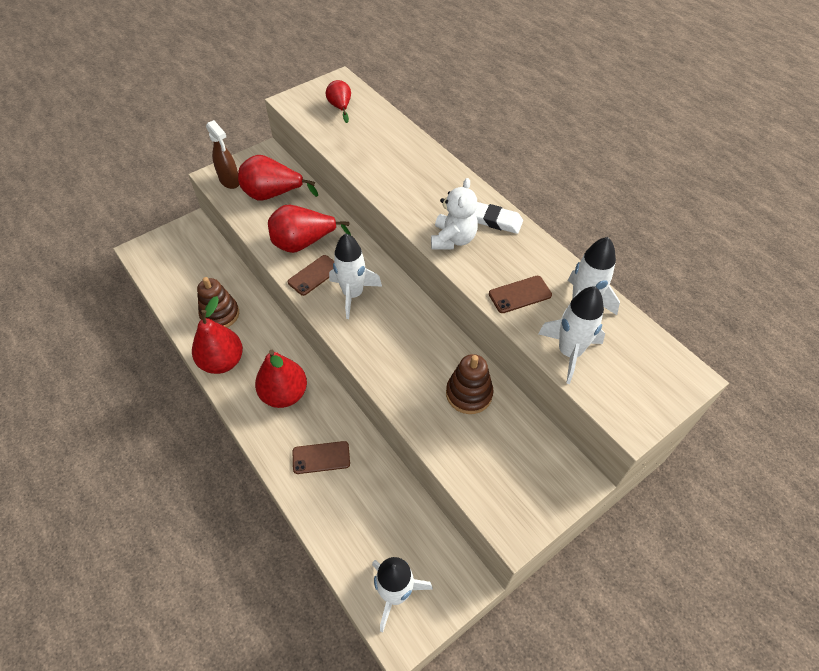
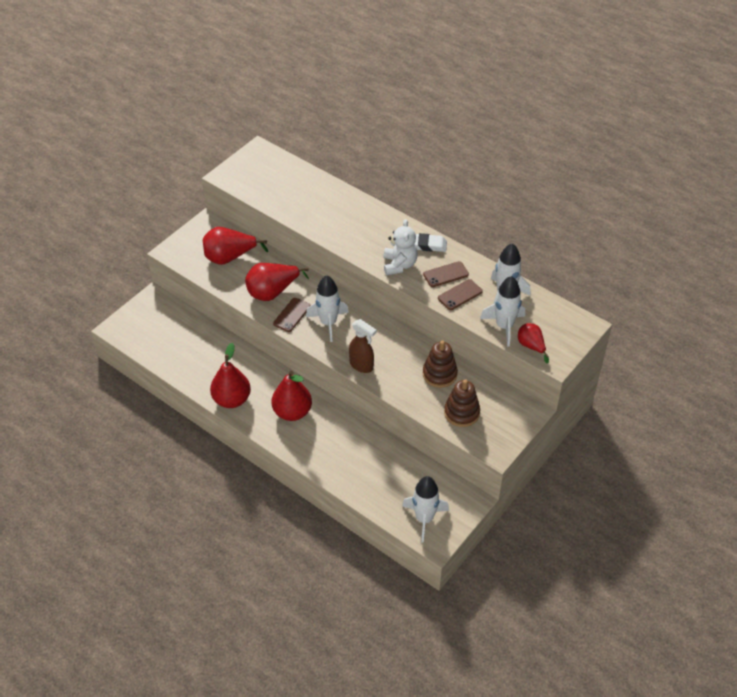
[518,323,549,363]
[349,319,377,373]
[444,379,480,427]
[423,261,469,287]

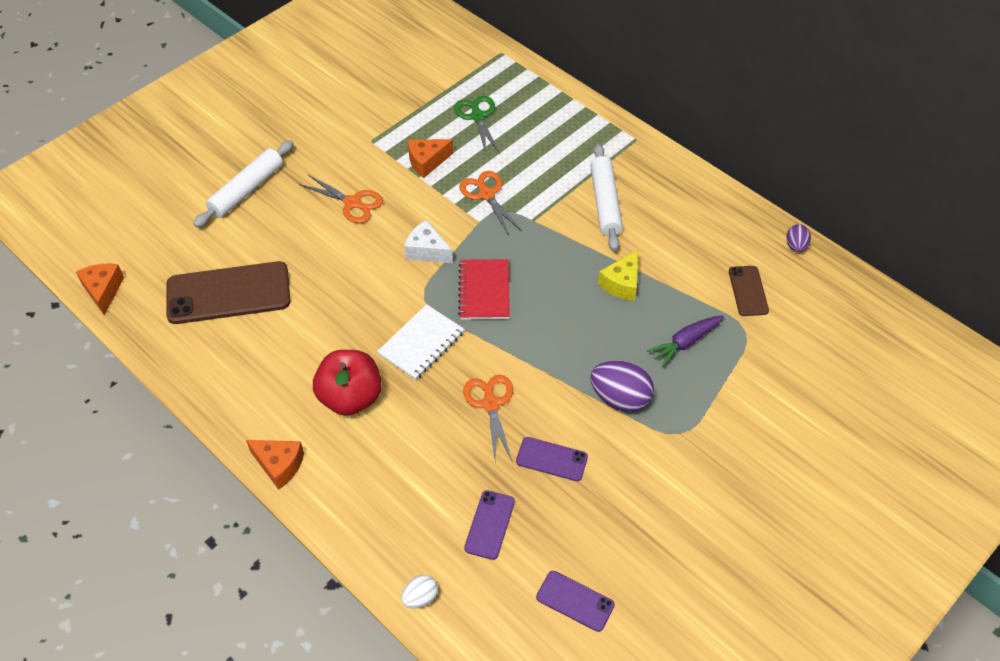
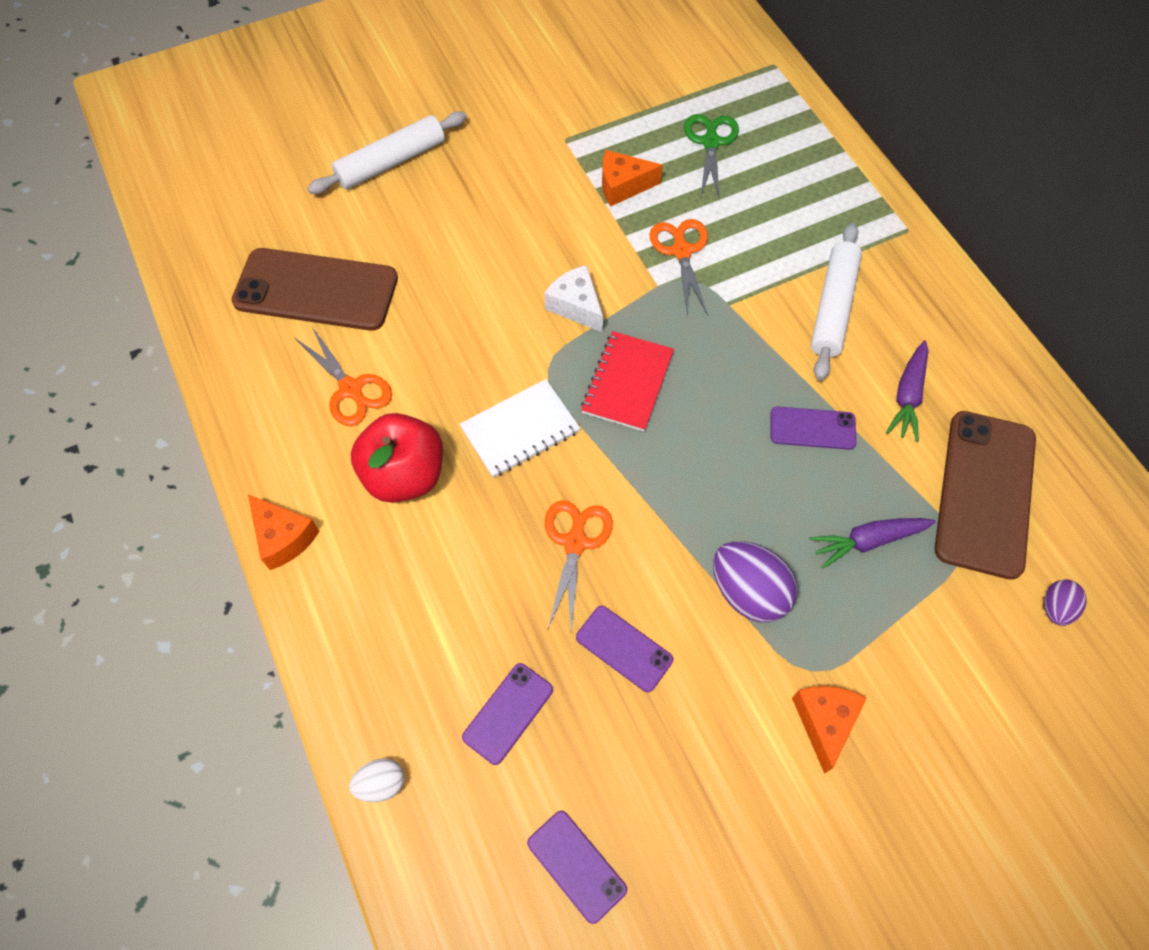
[294,327,392,426]
[1044,579,1087,626]
[771,406,856,450]
[792,686,867,774]
[935,411,1036,580]
[886,340,928,442]

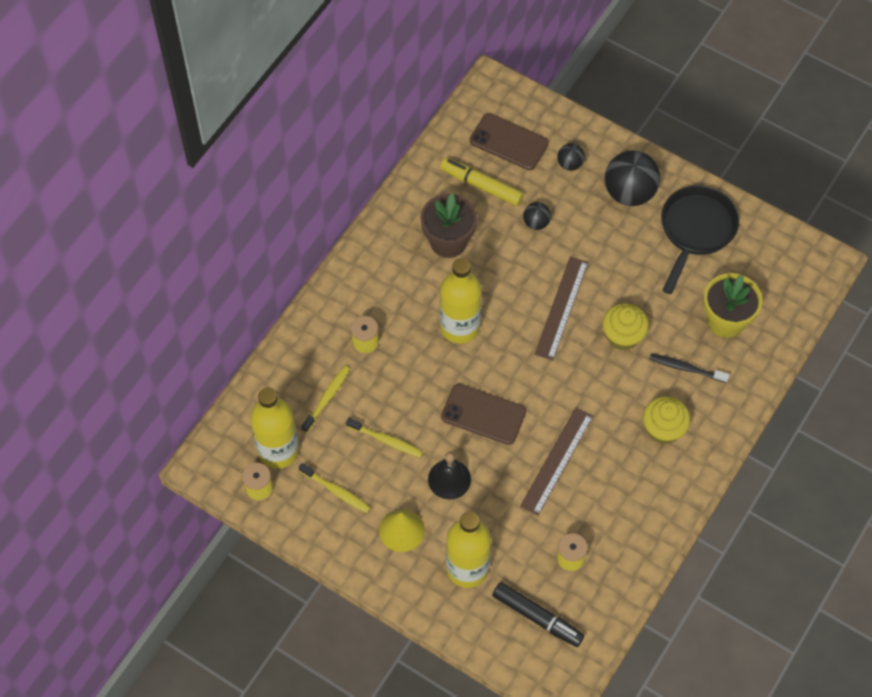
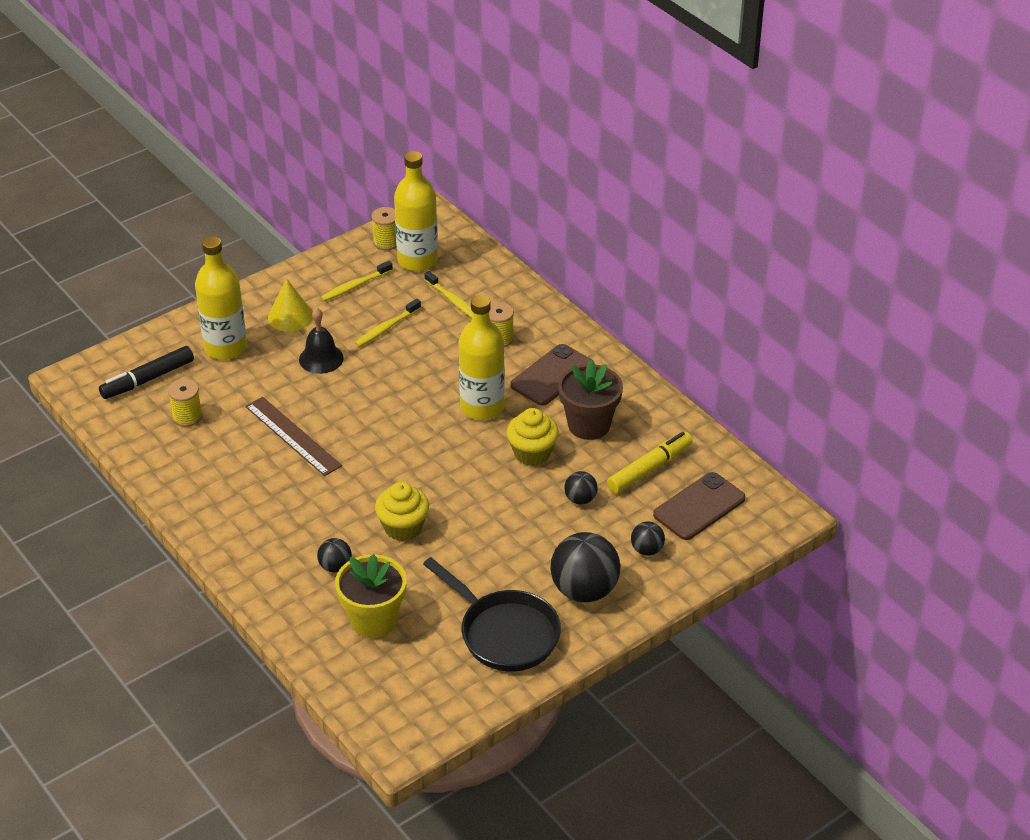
[534,257,588,361] (first image)
[317,538,352,573]
[510,344,592,405]
[507,408,559,466]

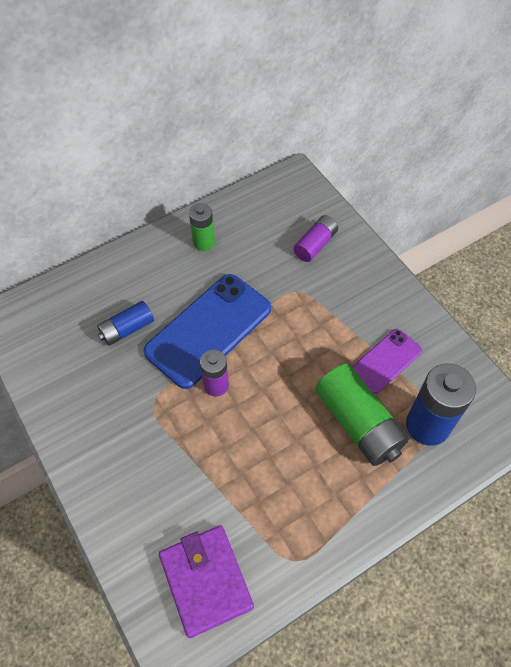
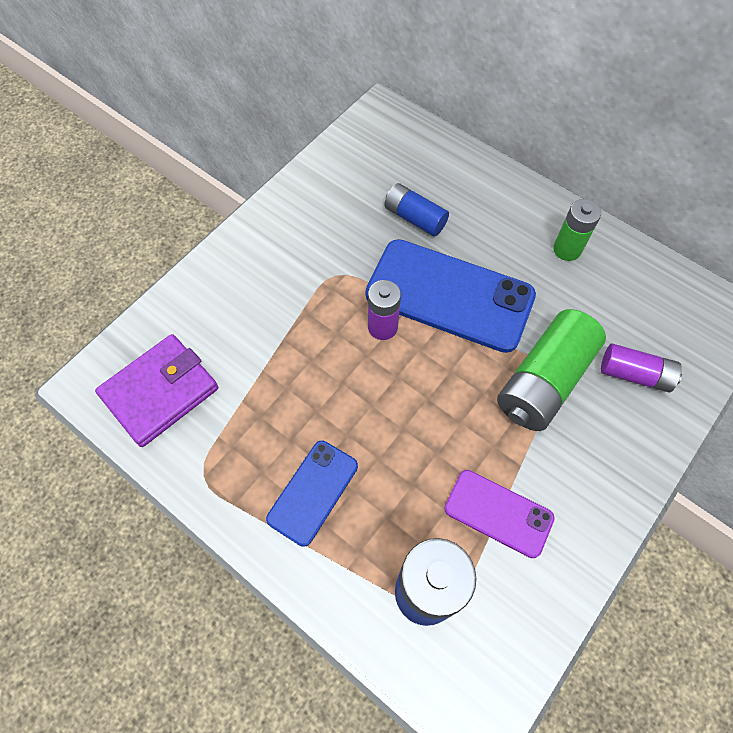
[497,309,606,431]
[266,441,358,547]

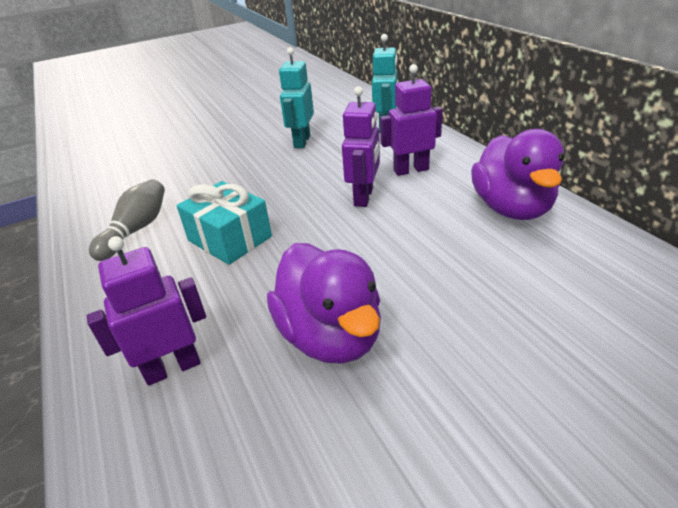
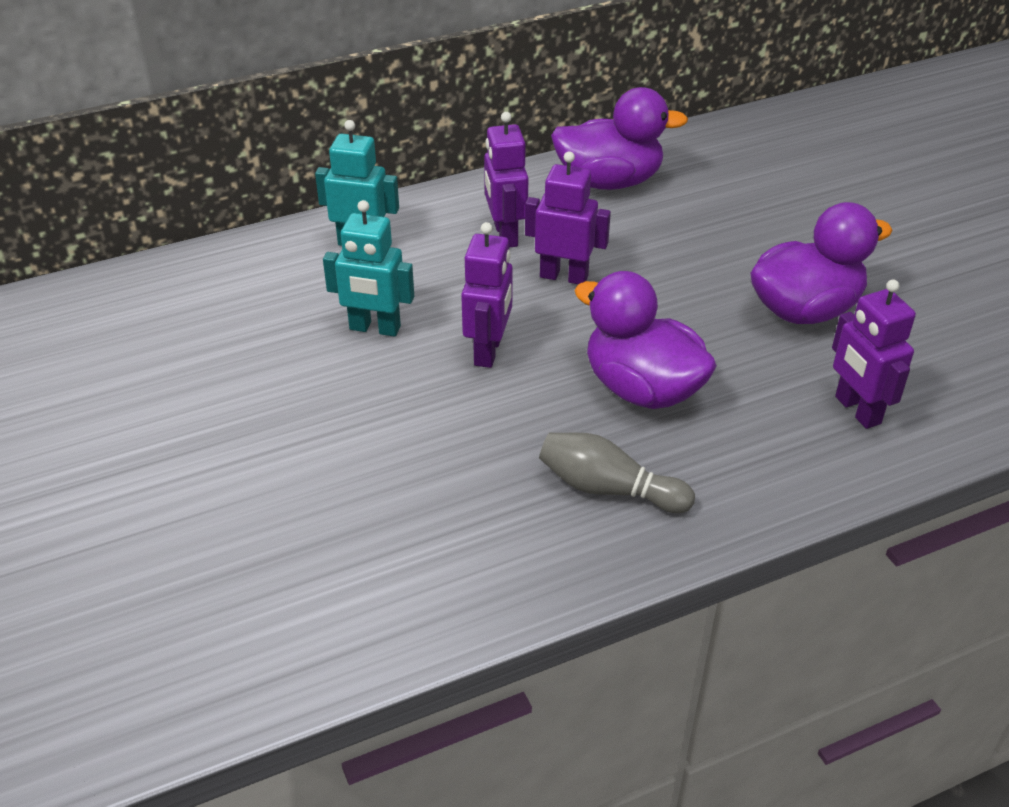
[574,271,717,409]
[461,222,513,368]

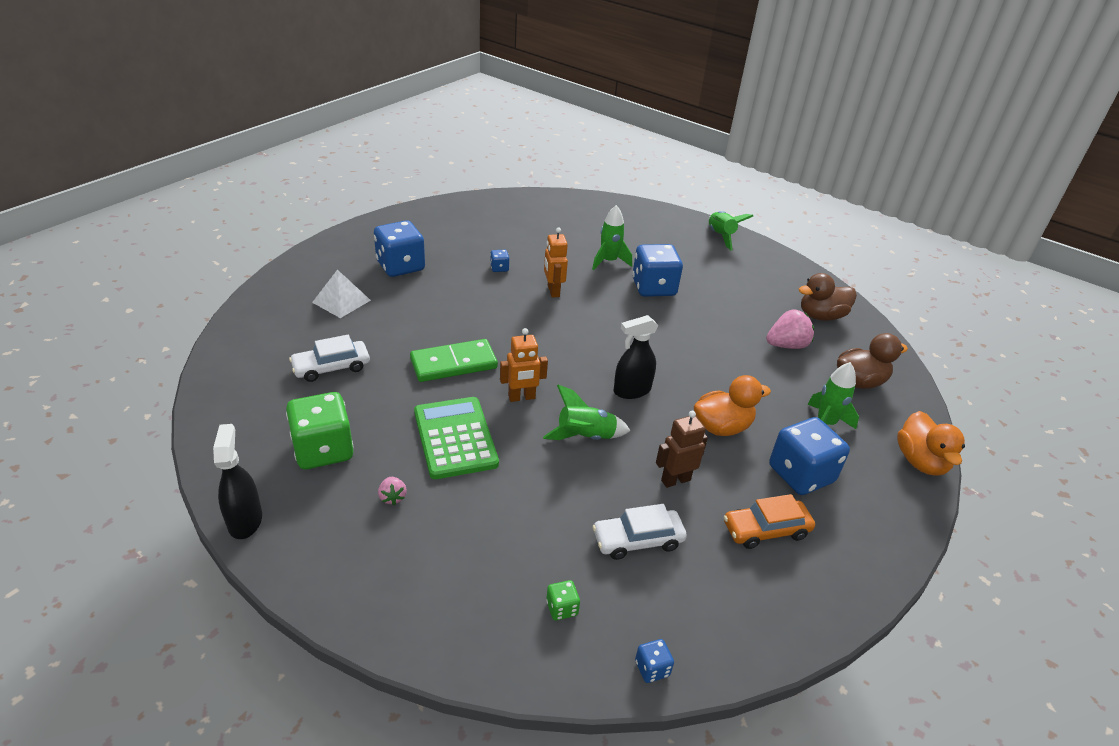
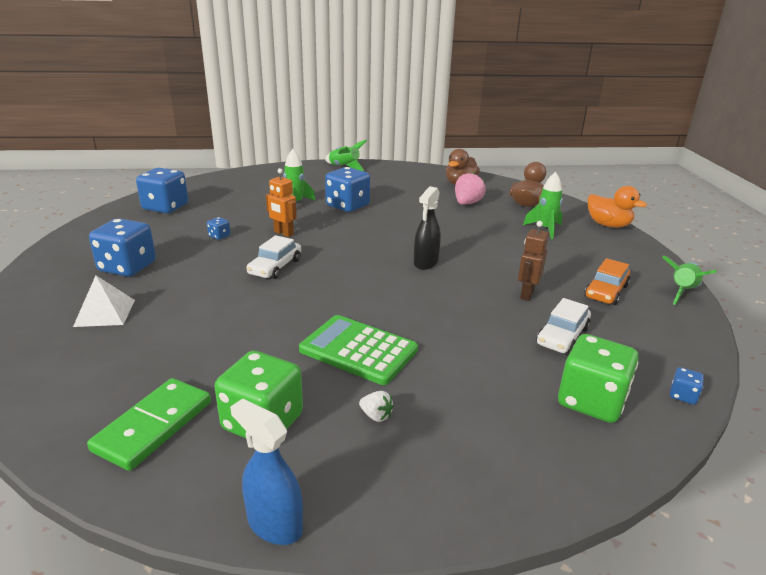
[500,328,548,402] (first image)
[246,235,301,279]
[87,378,211,471]
[694,375,771,436] (first image)
[662,256,717,305]
[136,168,188,213]
[230,398,303,545]
[359,391,394,422]
[558,334,639,423]

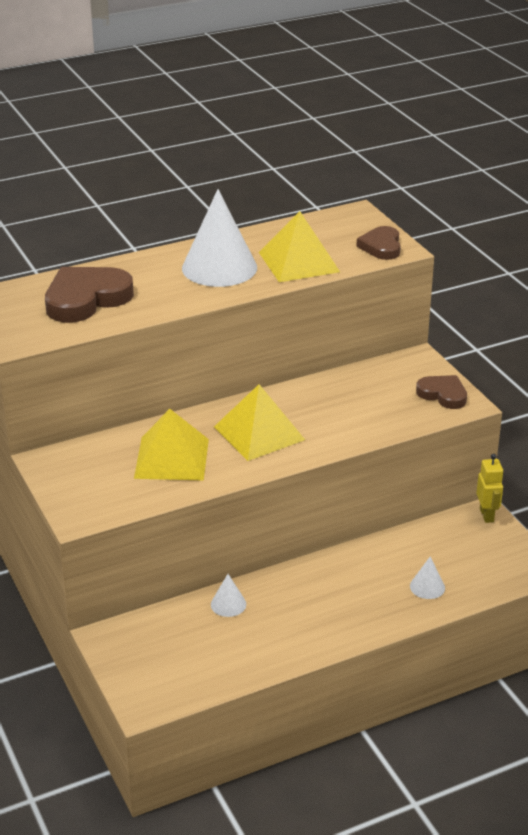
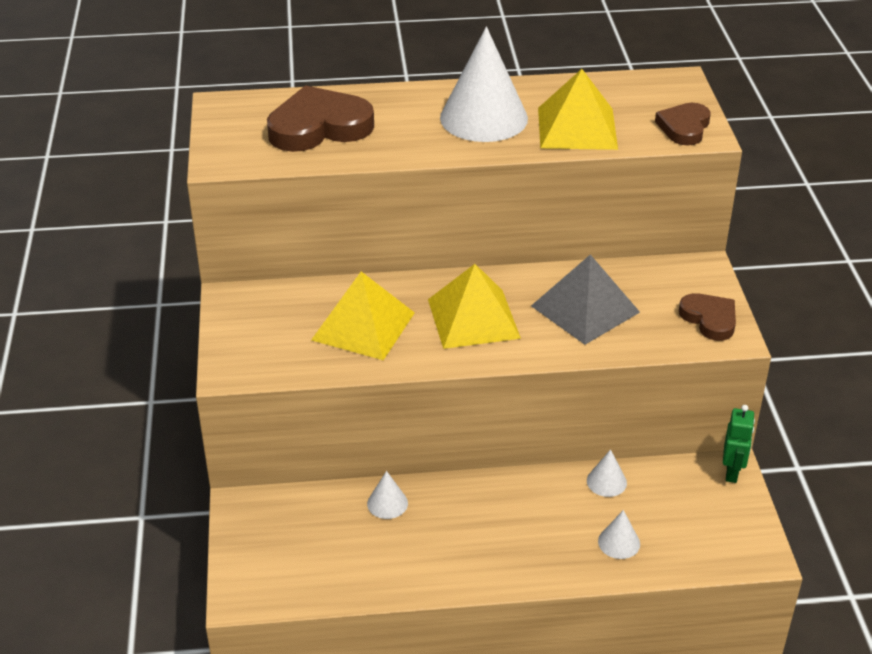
[723,405,755,483]
[531,254,640,345]
[587,449,627,497]

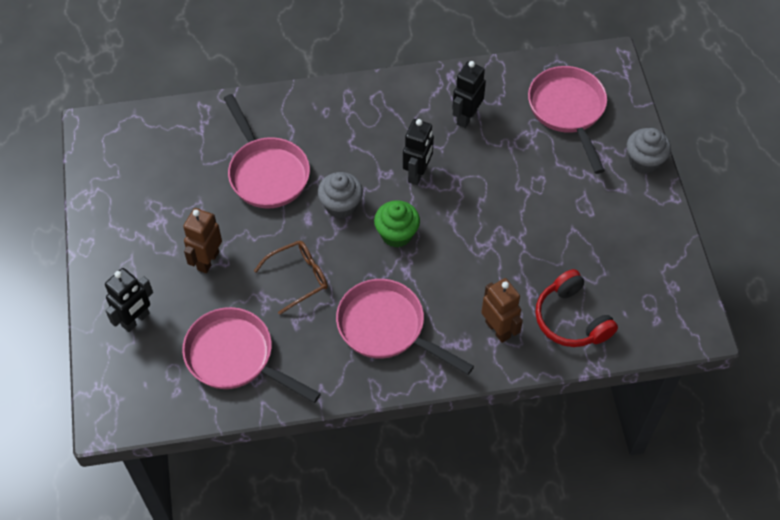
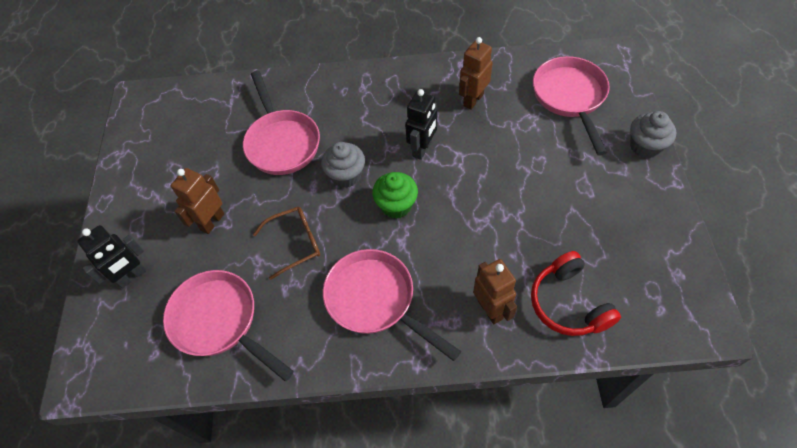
[459,37,493,110]

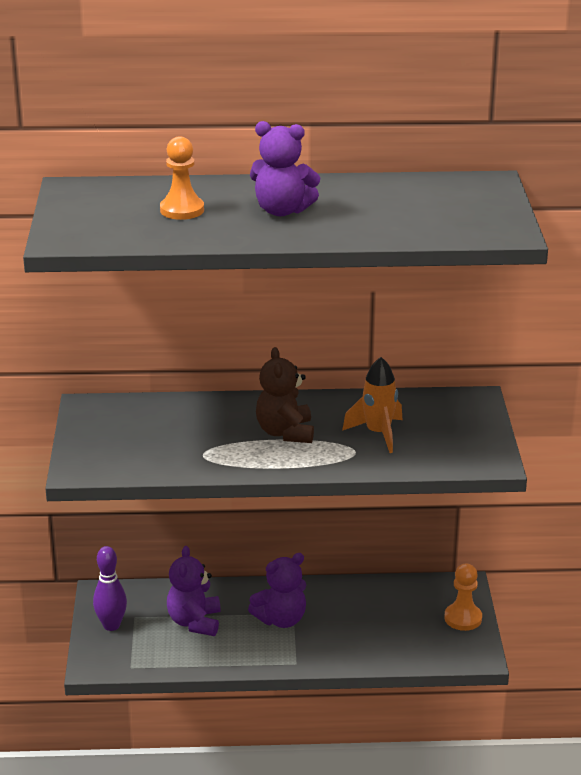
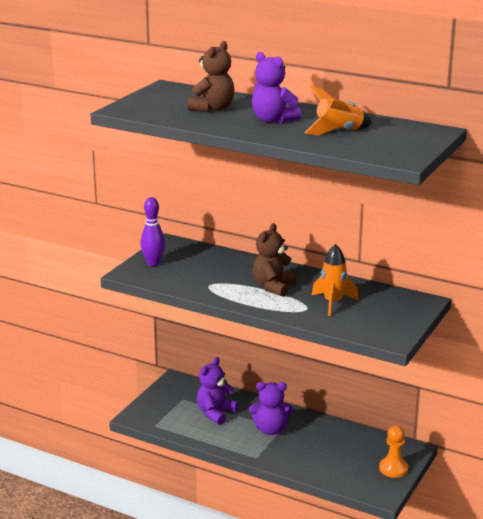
[187,41,234,112]
[140,197,165,266]
[305,84,372,135]

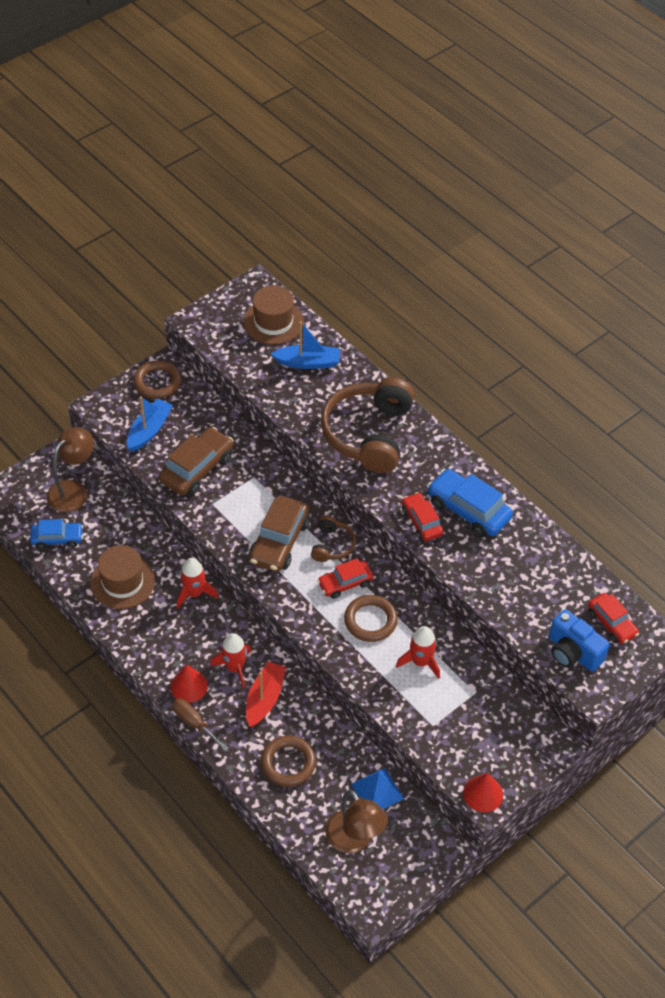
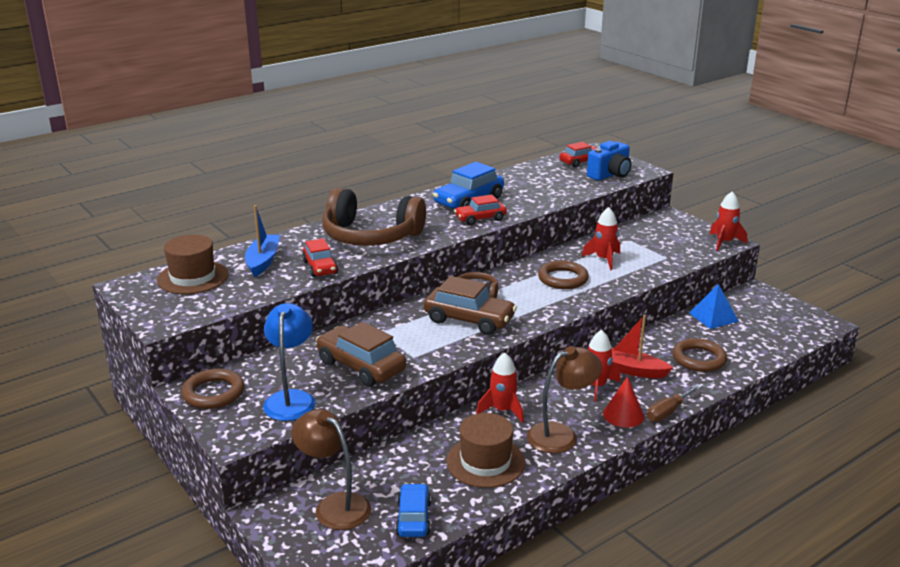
[263,303,315,421]
[302,238,338,277]
[710,192,747,251]
[527,346,602,453]

